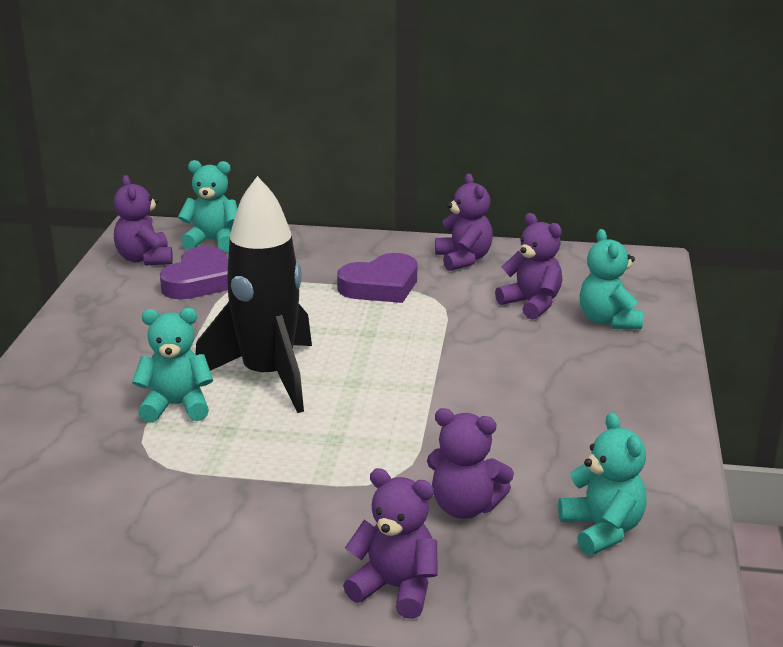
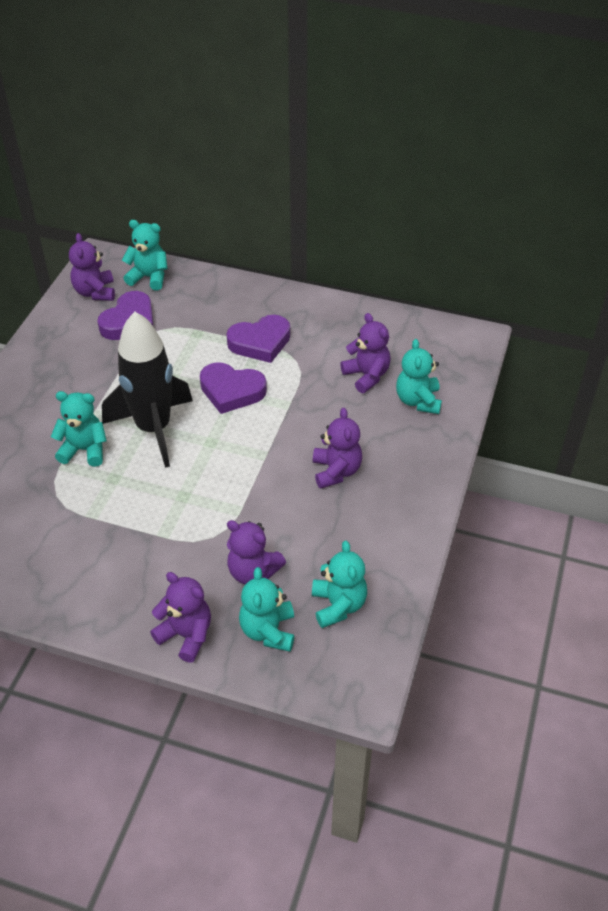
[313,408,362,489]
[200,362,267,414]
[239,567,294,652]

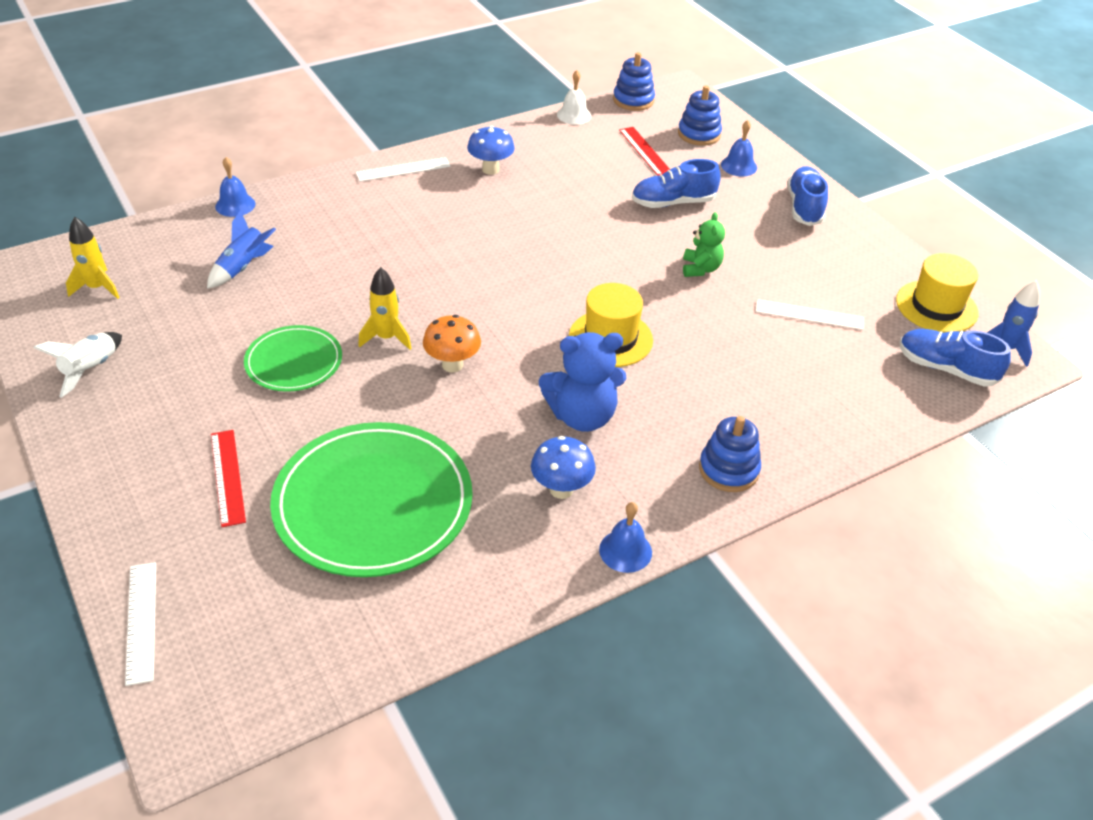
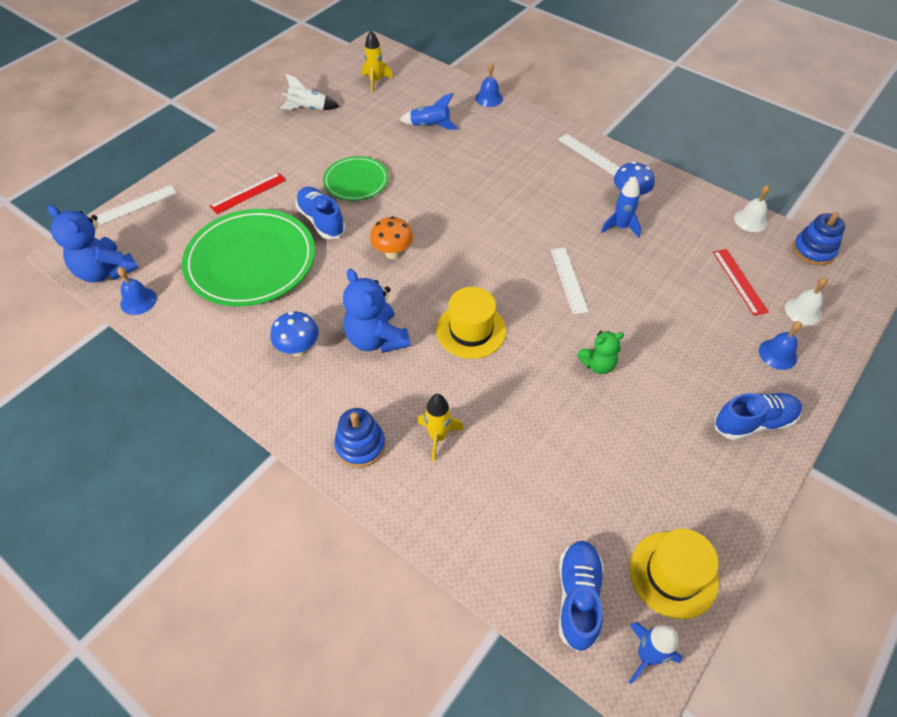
[785,277,828,326]
[713,249,769,316]
[295,187,346,239]
[417,394,464,461]
[551,248,589,314]
[117,267,157,315]
[601,176,641,238]
[47,205,138,282]

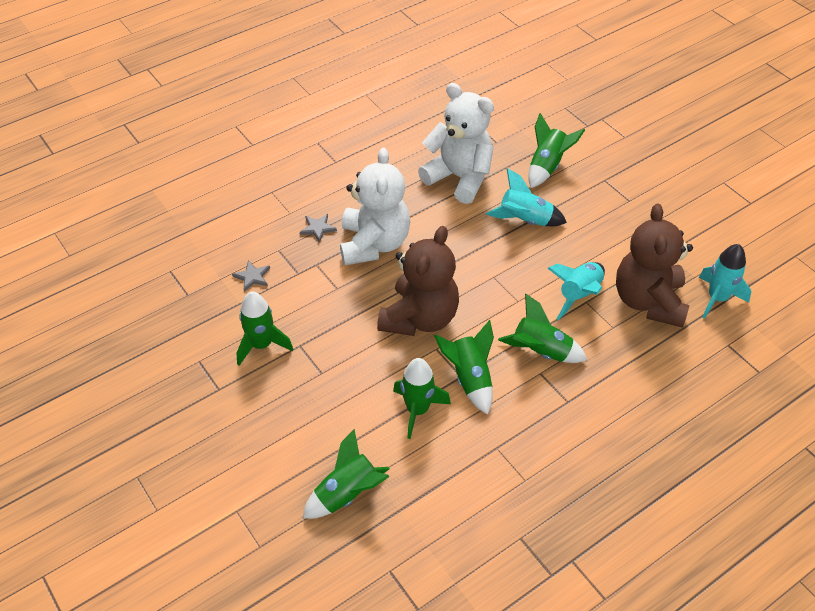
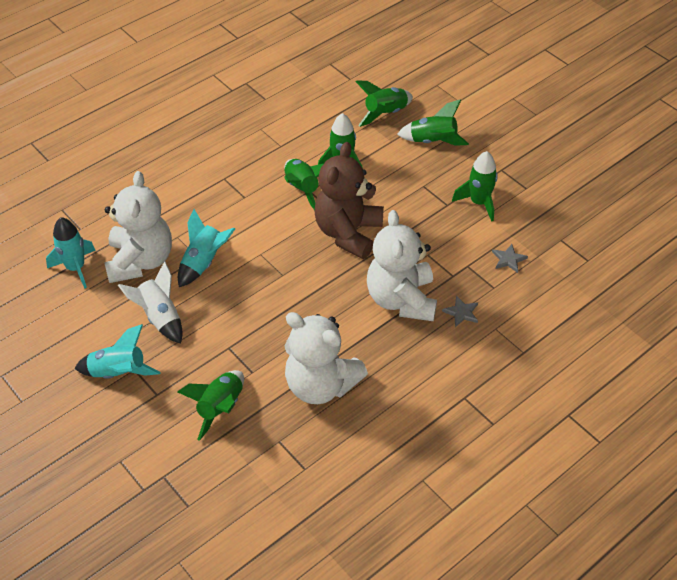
[75,324,161,379]
[105,171,172,283]
[397,99,469,146]
[118,261,183,344]

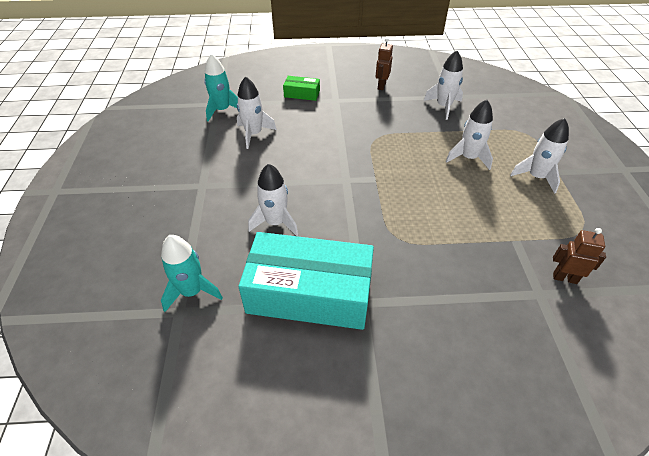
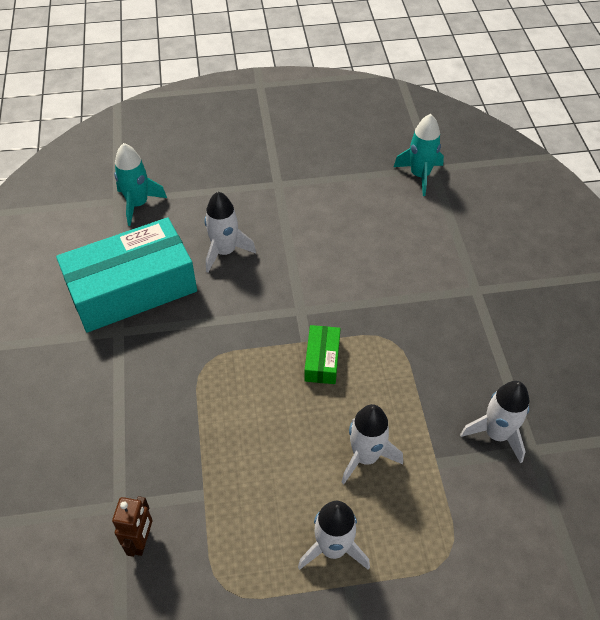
[375,38,393,90] (first image)
[237,76,277,149] (first image)
[304,325,341,384]
[56,217,197,333]

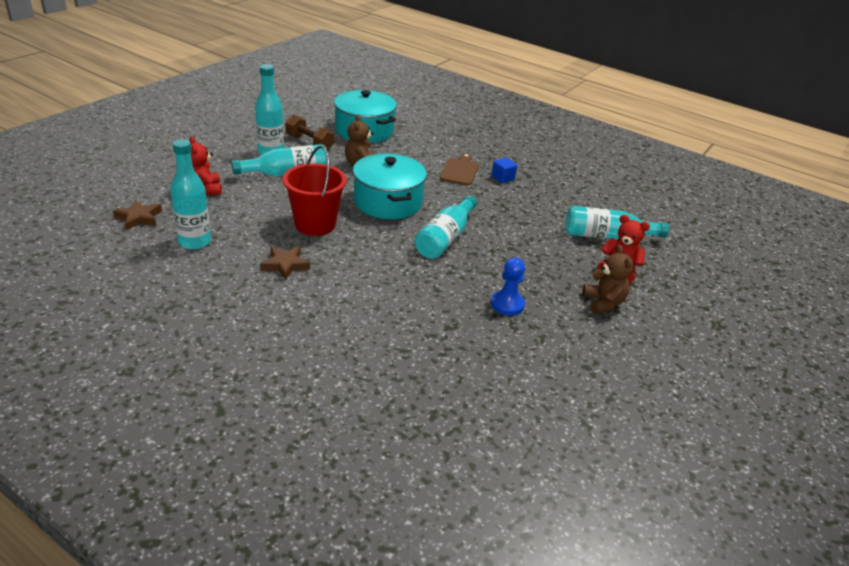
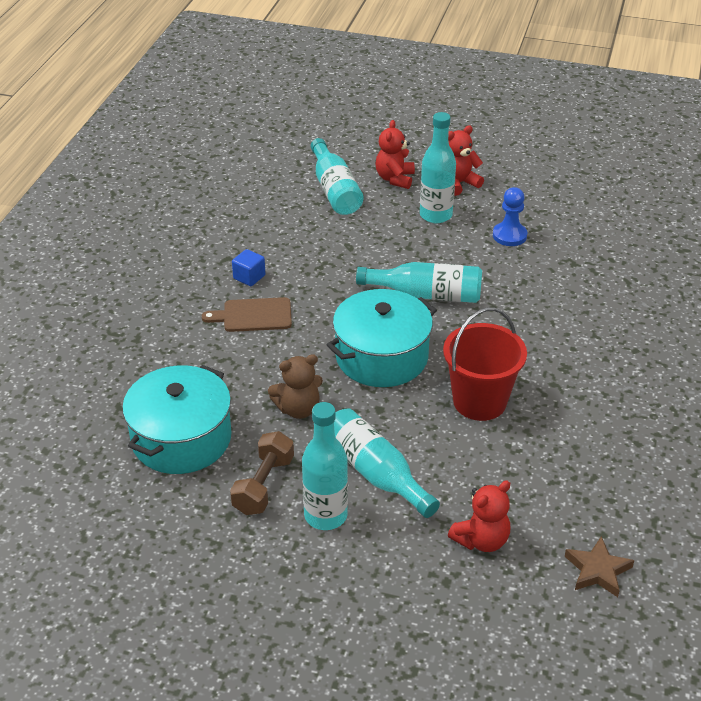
[420,112,456,223]
[448,126,484,196]
[260,246,310,281] (first image)

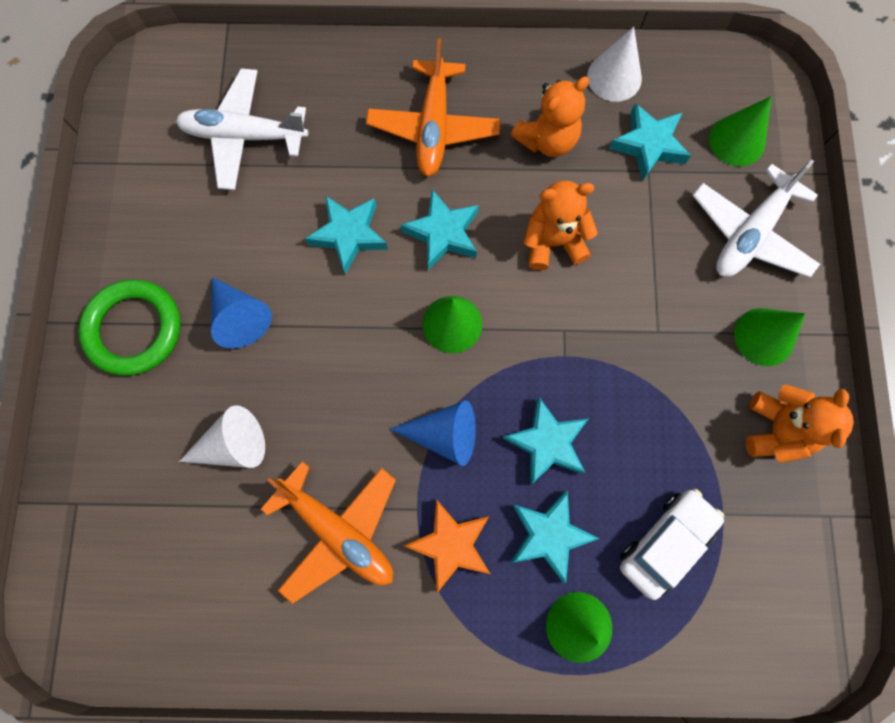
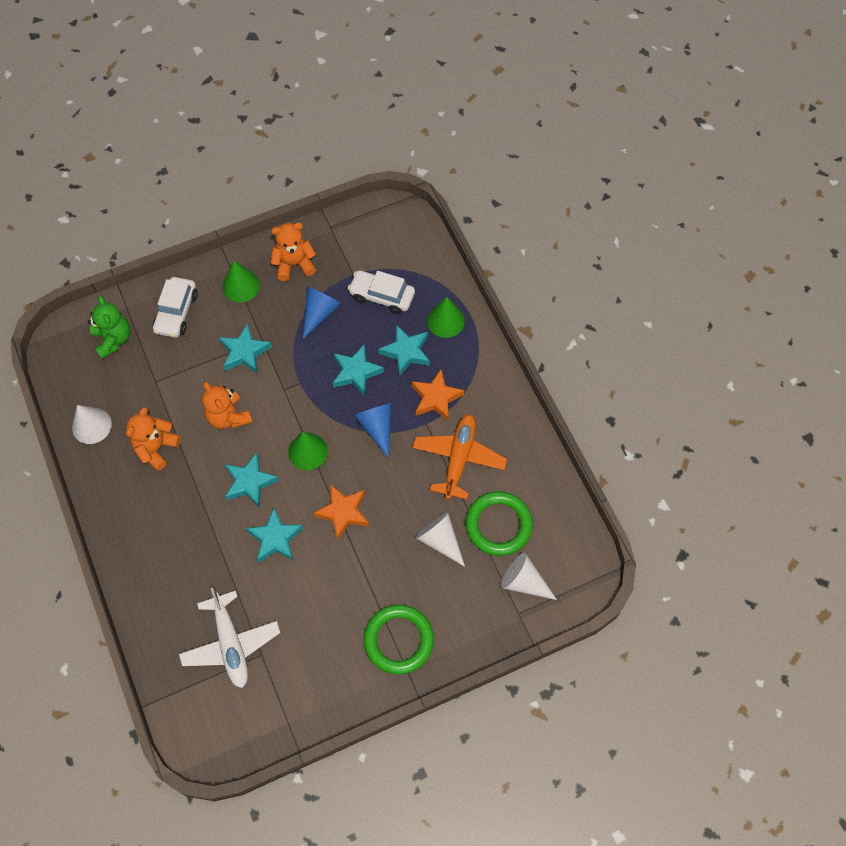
[366,38,501,177] (first image)
[126,407,181,471]
[87,295,130,359]
[219,323,272,373]
[153,277,198,338]
[303,286,342,339]
[313,485,369,540]
[465,491,533,556]
[501,553,557,600]

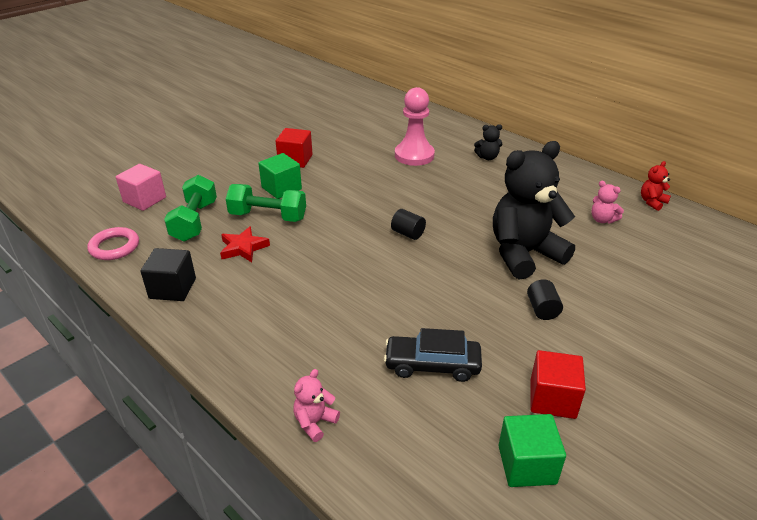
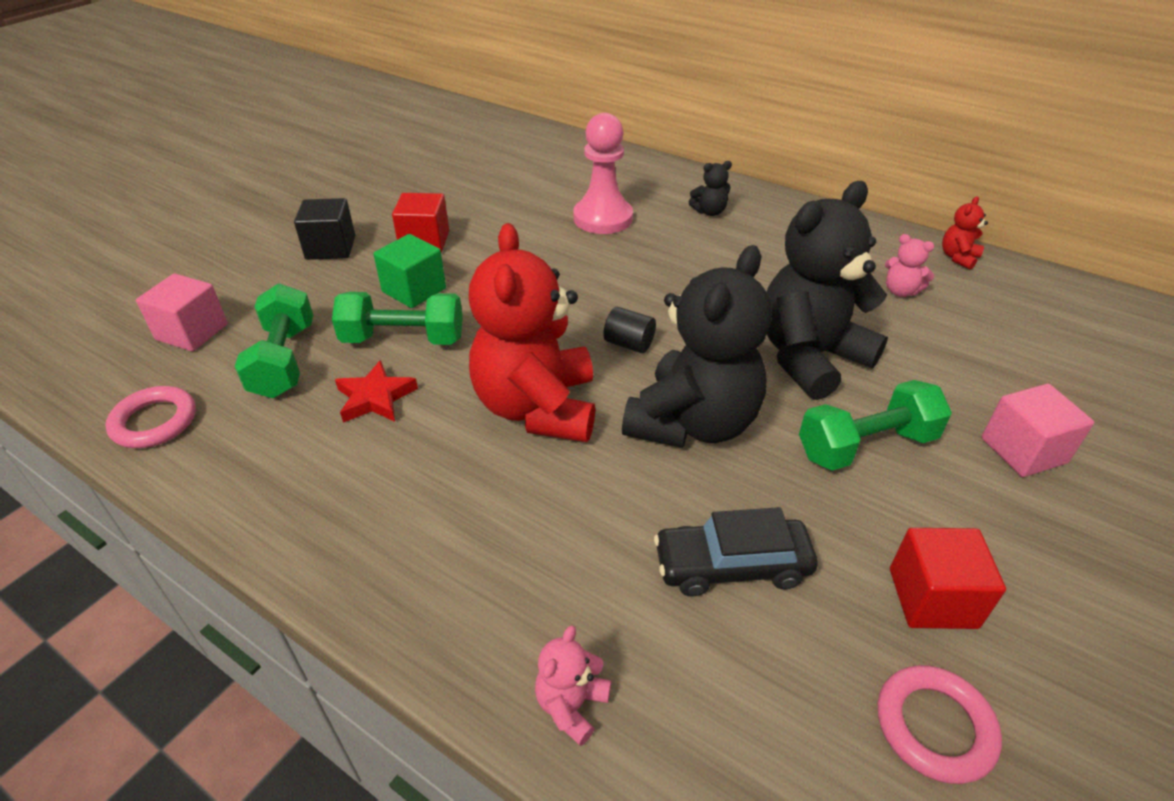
[294,198,355,260]
[799,380,952,471]
[878,665,1002,784]
[469,223,595,442]
[622,245,772,448]
[981,384,1094,477]

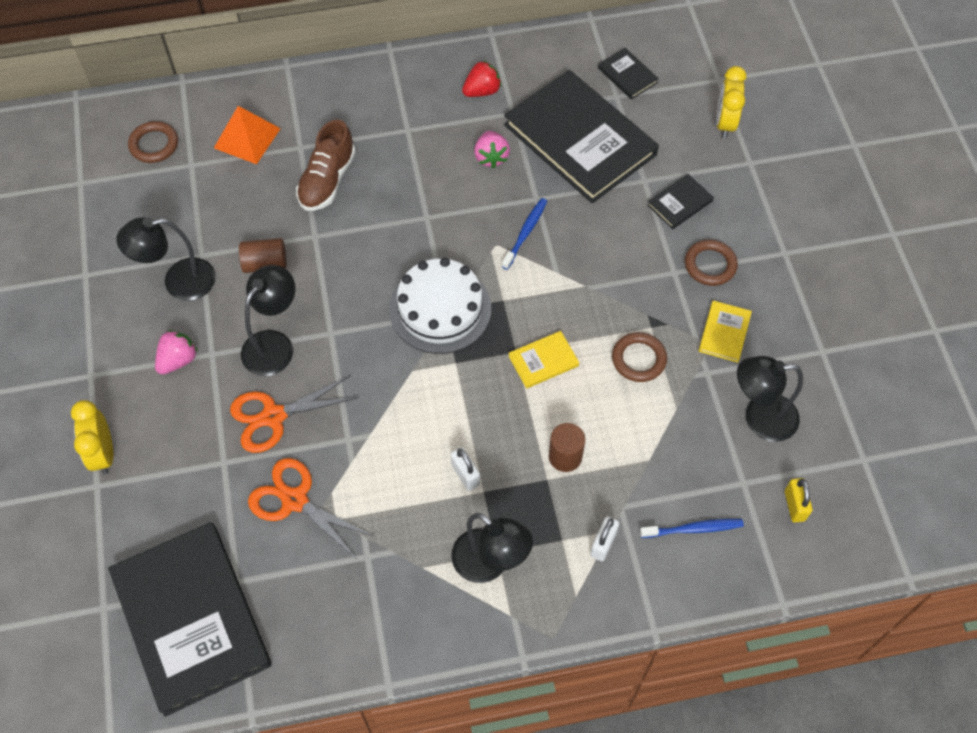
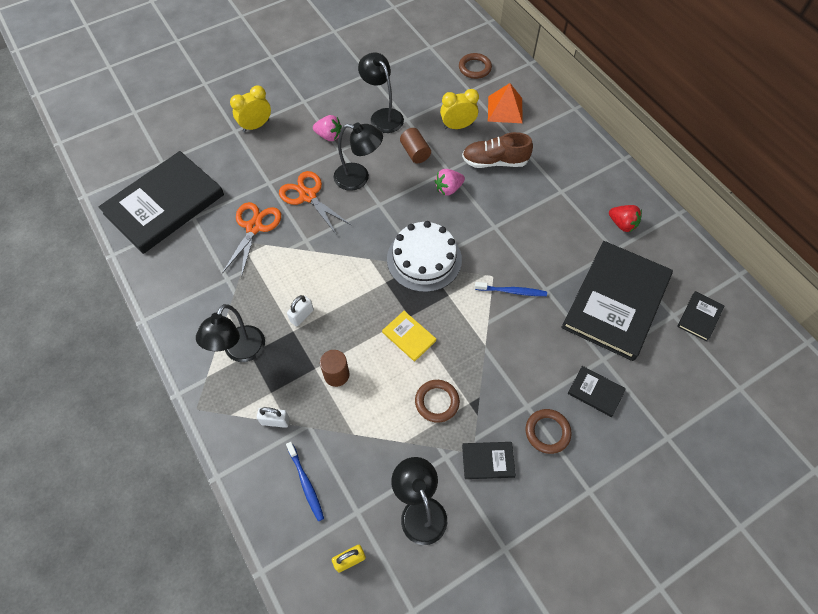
[440,89,479,129]
[435,169,465,196]
[462,442,516,479]

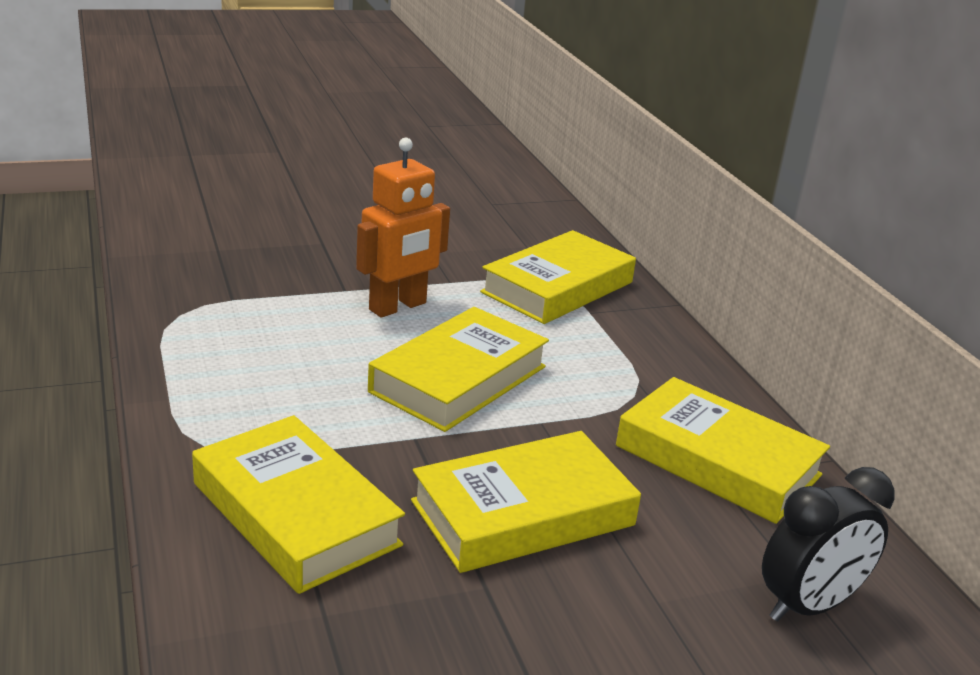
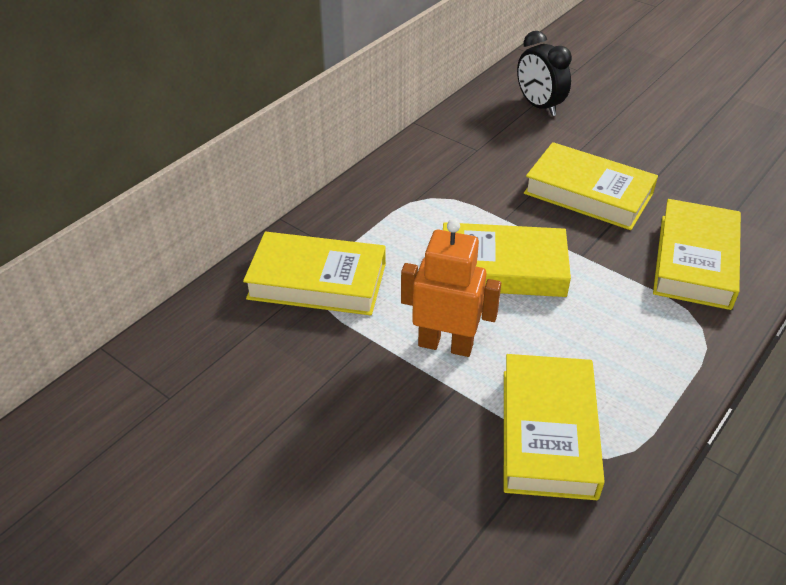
[504,354,605,500]
[517,31,572,116]

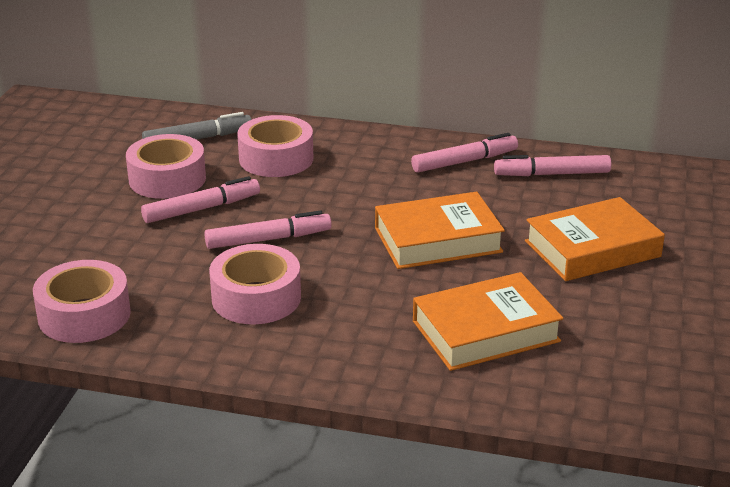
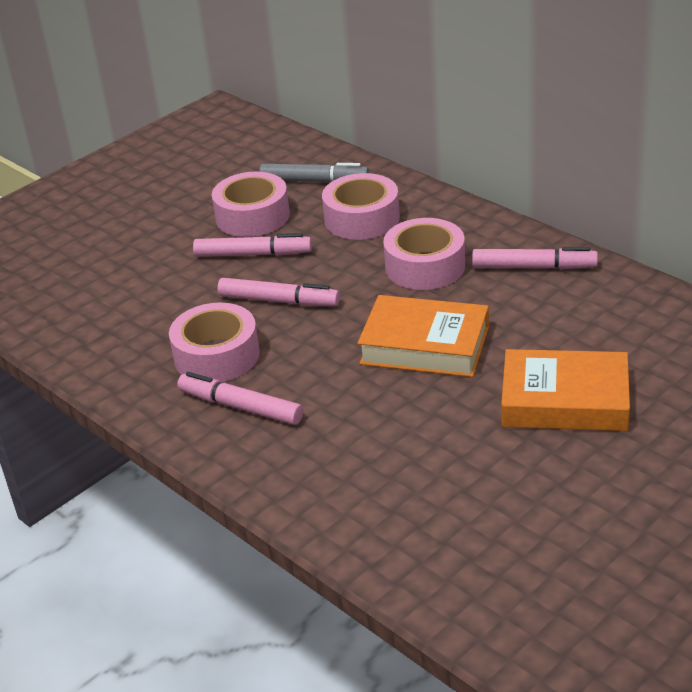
[177,372,303,425]
[383,218,465,290]
[413,272,564,371] (first image)

